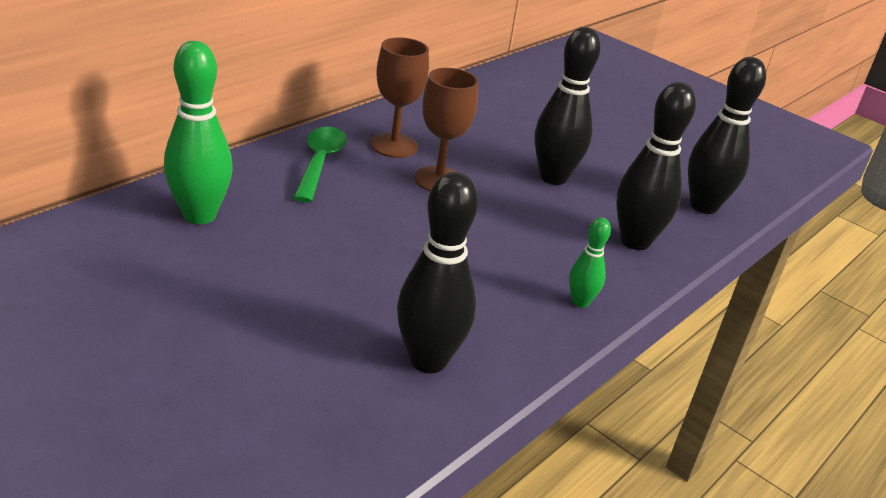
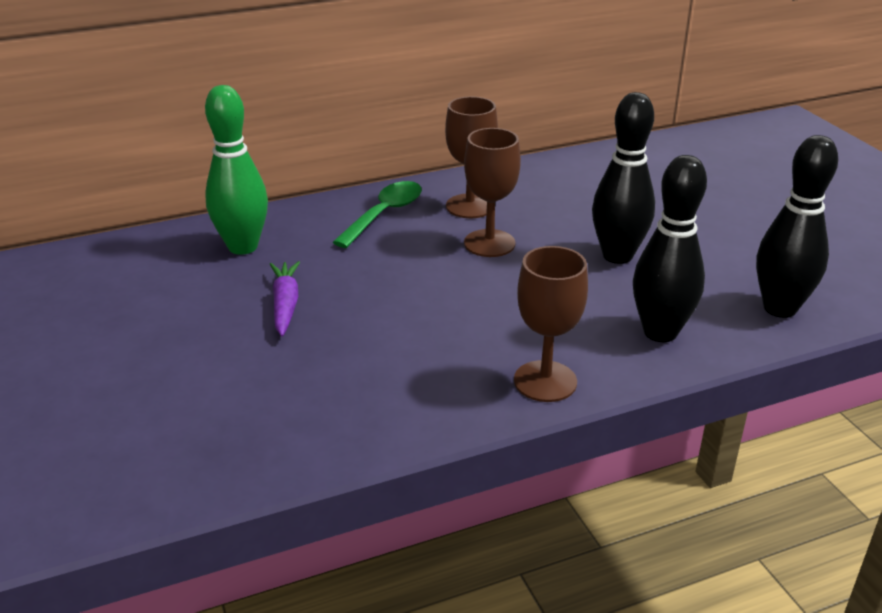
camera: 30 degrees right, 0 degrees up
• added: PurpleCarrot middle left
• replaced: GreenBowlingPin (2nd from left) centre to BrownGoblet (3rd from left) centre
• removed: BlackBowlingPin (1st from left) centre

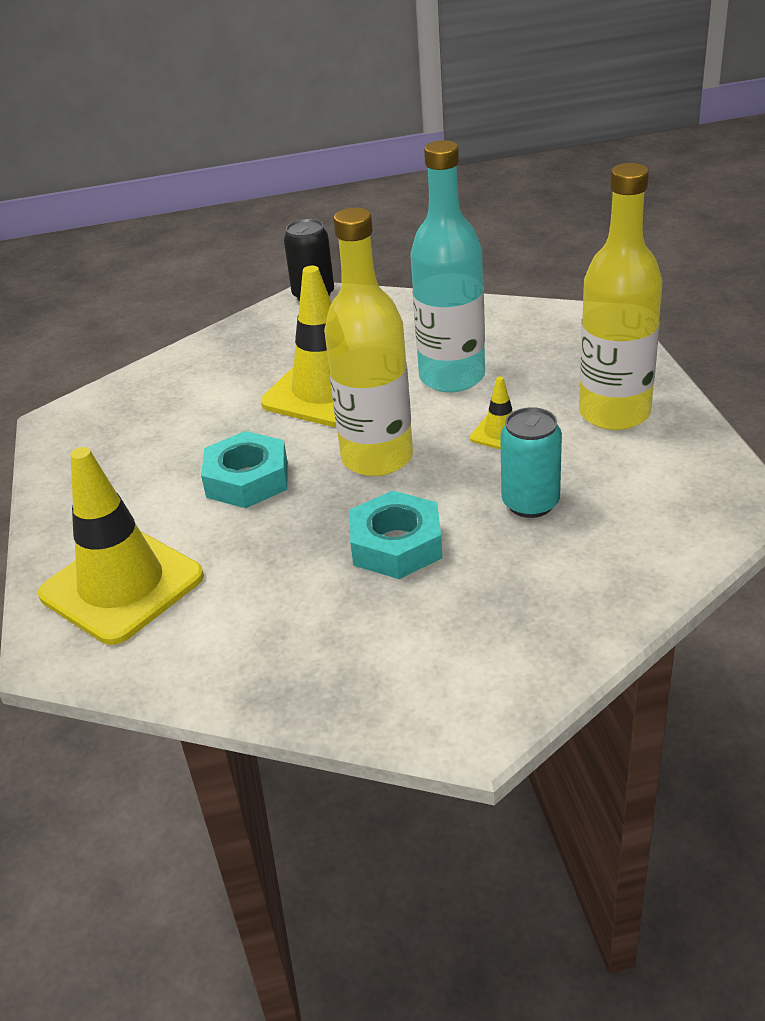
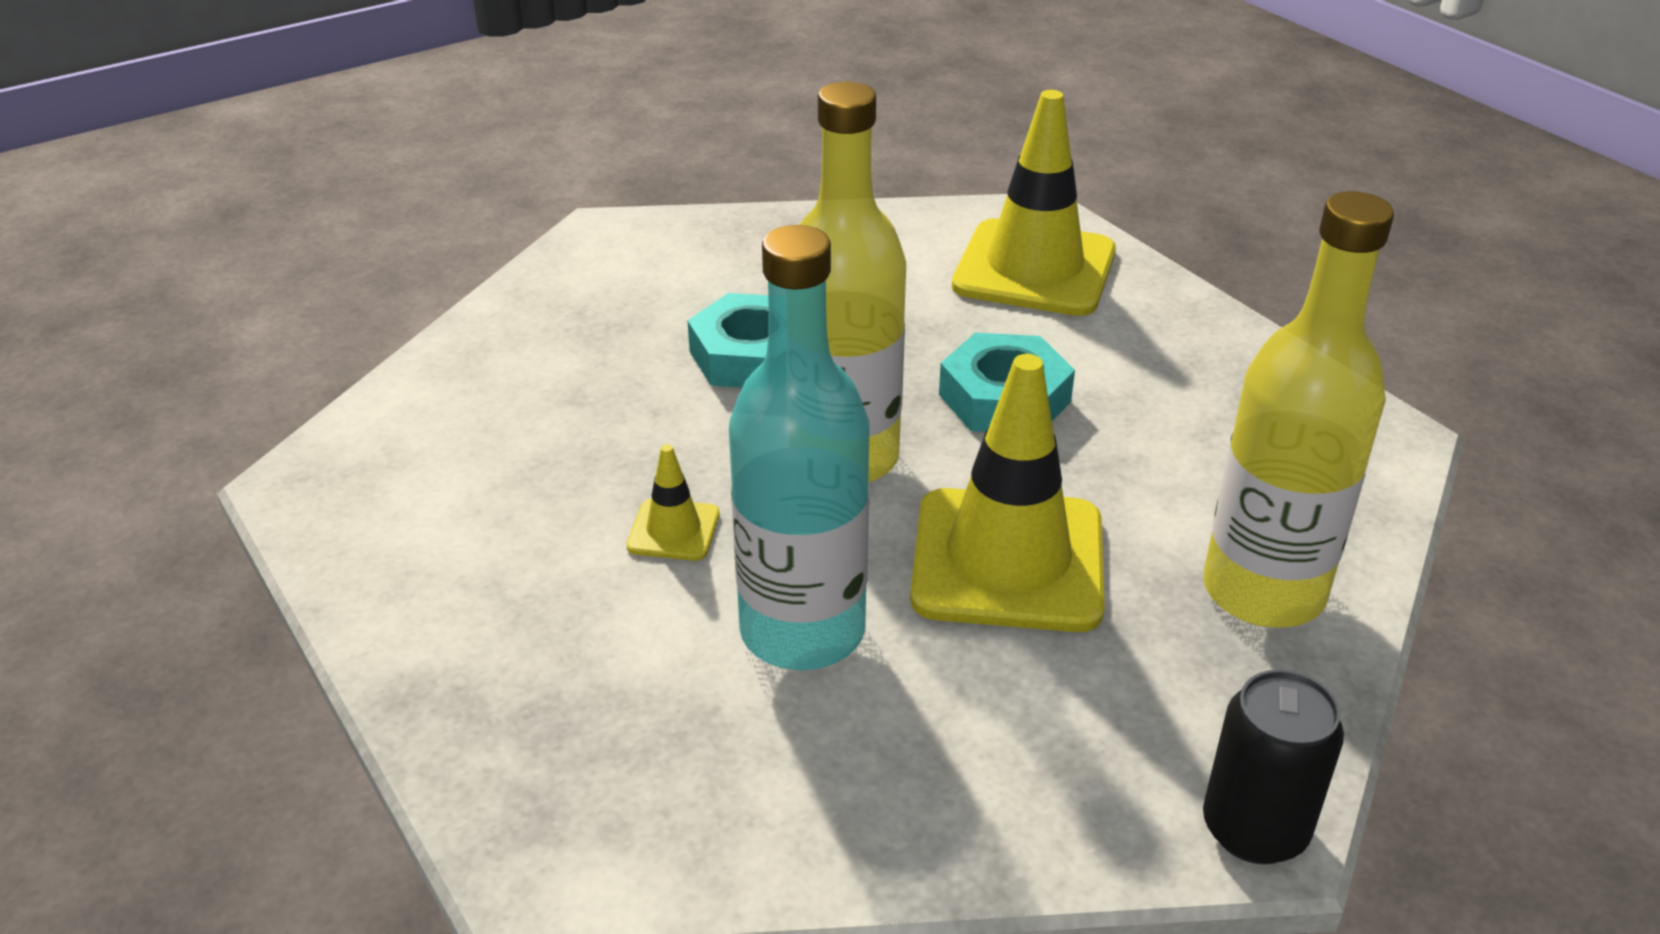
camera: 155 degrees right, 0 degrees up
• moved: YellowBottle (2nd from left) top right to middle right
• removed: TurquoiseCan middle right

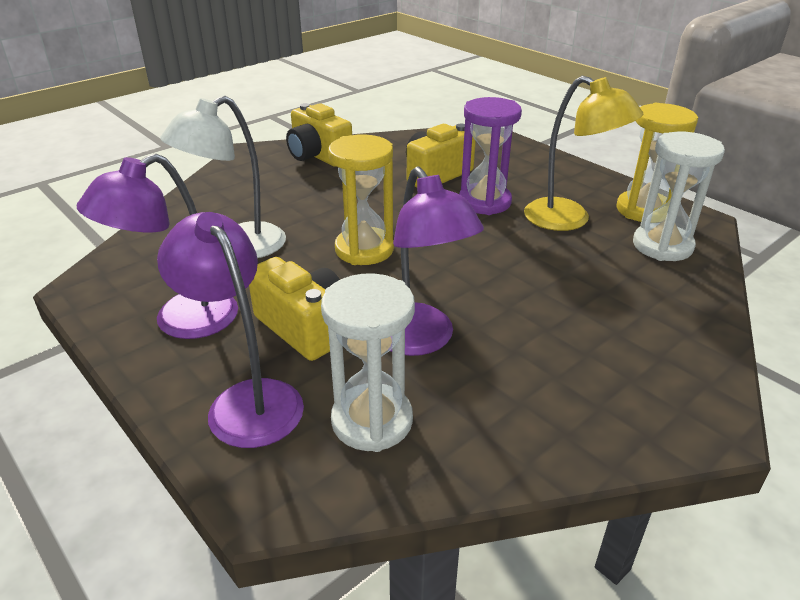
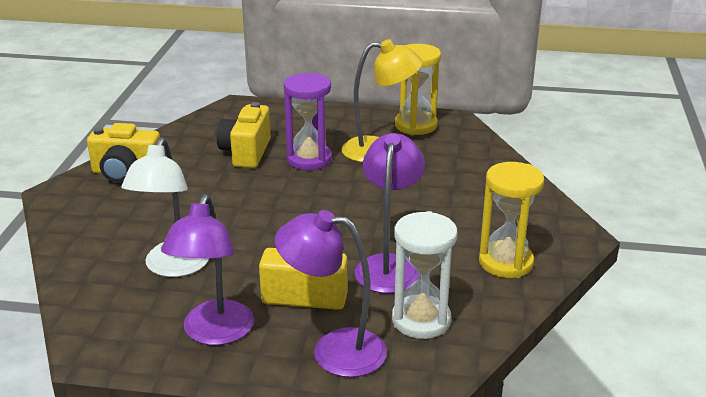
camera: 40 degrees left, 5 degrees down
• turned: PurpleLamp (3rd from left) centre = centre 105 degrees counterclockwise
• moved: YellowHourglass (1st from left in the first image) top centre to YellowHourglass (2nd from left) middle right
• removed: WhiteHourglass (2nd from left) top right

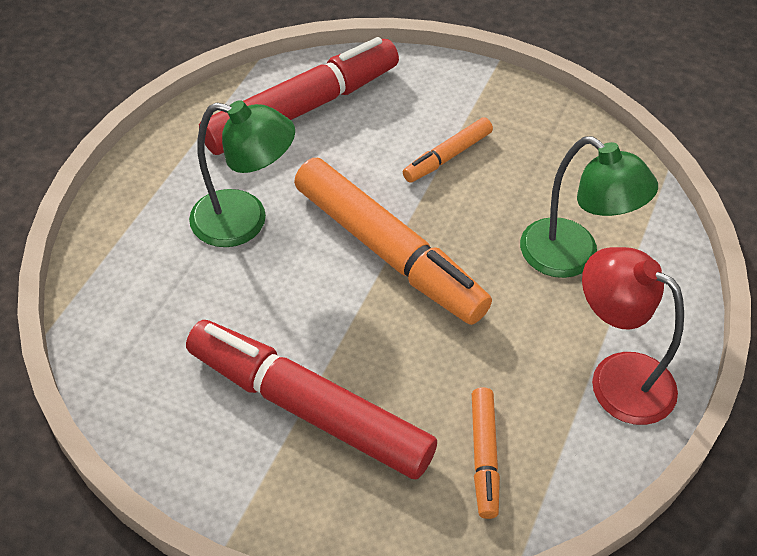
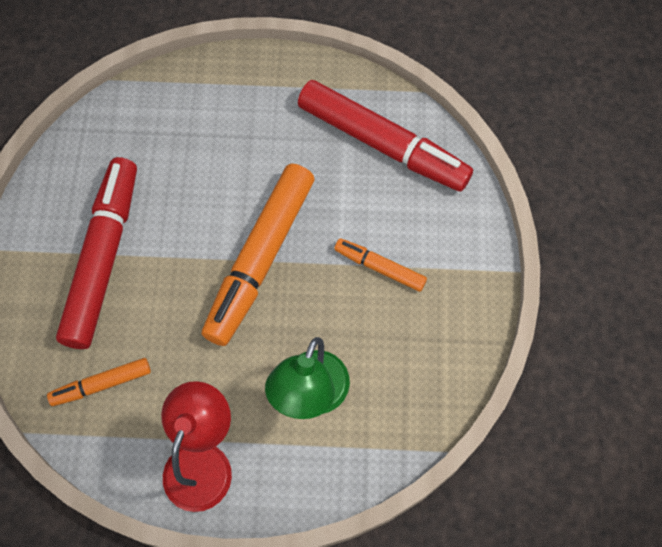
camera: 70 degrees right, 15 degrees up
• removed: GreenLamp (1st from left) top left

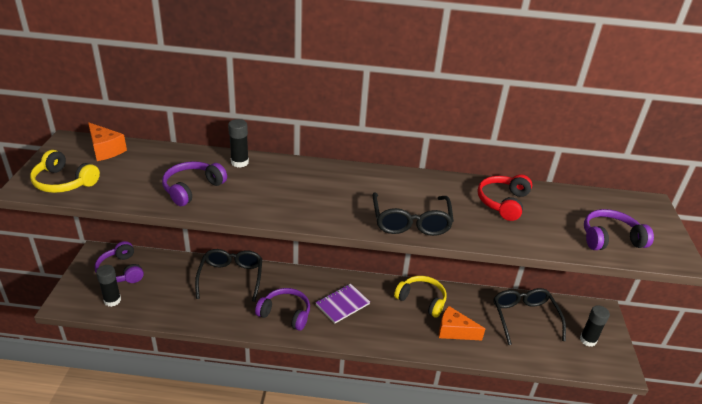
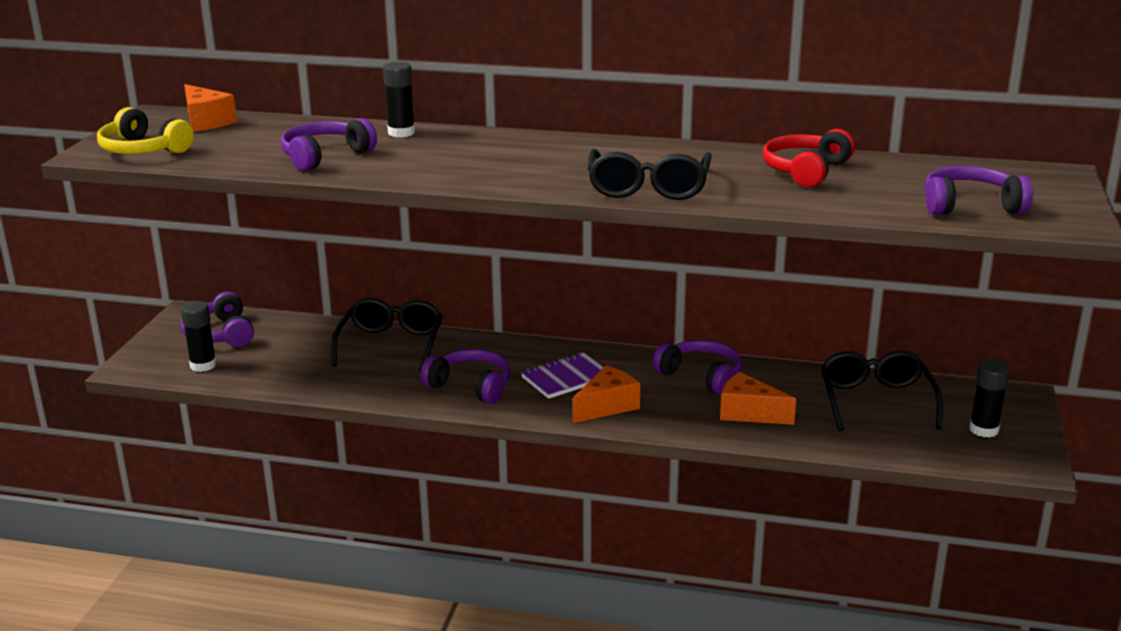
camera: 10 degrees right, 10 degrees down
• added: OrangeCheese (2nd from left) centre
• recoloured: YellowHeadphones (2nd from left) bottom centre to PurpleHeadphones (4th from left) centre

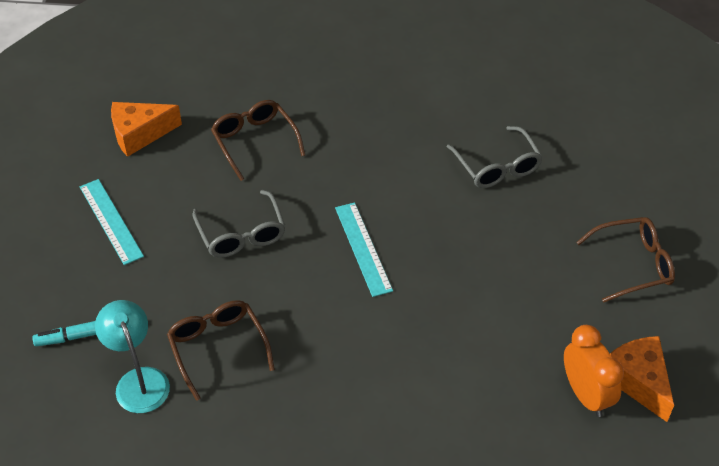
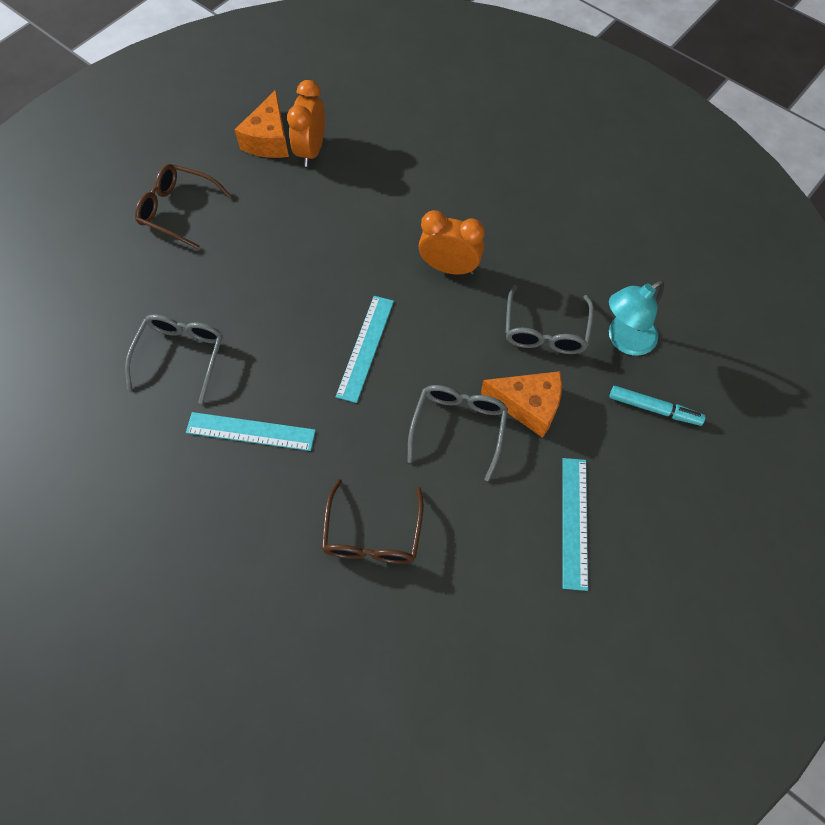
camera: 145 degrees left, 15 degrees up
• added: TurquoiseRuler (1st from left) middle left
• added: OrangeClock (2nd from left) top centre
• moved: OrangeCheese (1st from left in the first image) top left to OrangeCheese (2nd from left) centre
• recoloured: BrownGlasses (1st from left) bottom left to GreyGlasses (3rd from left) centre
• turned: TurquoiseLamp bottom left = middle right 45 degrees clockwise

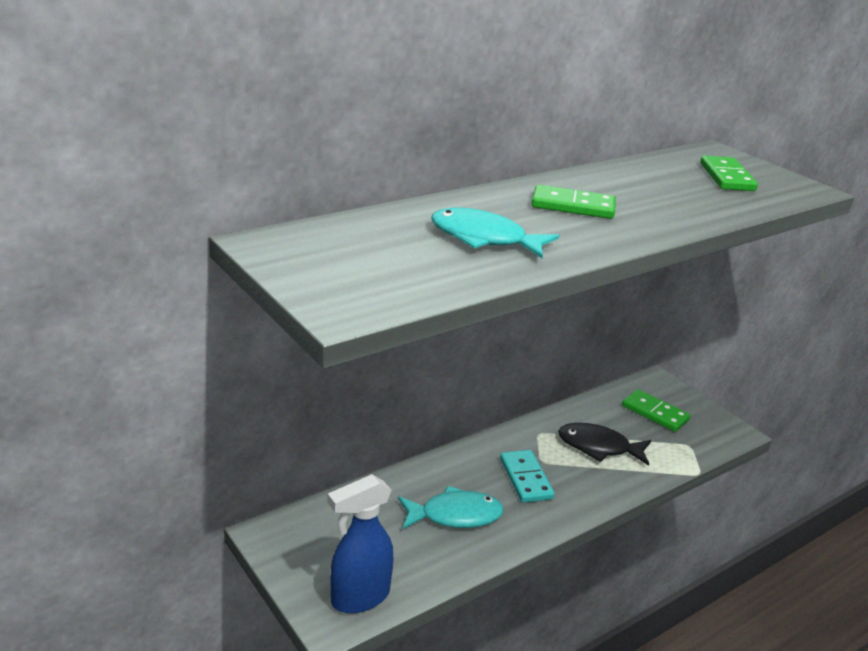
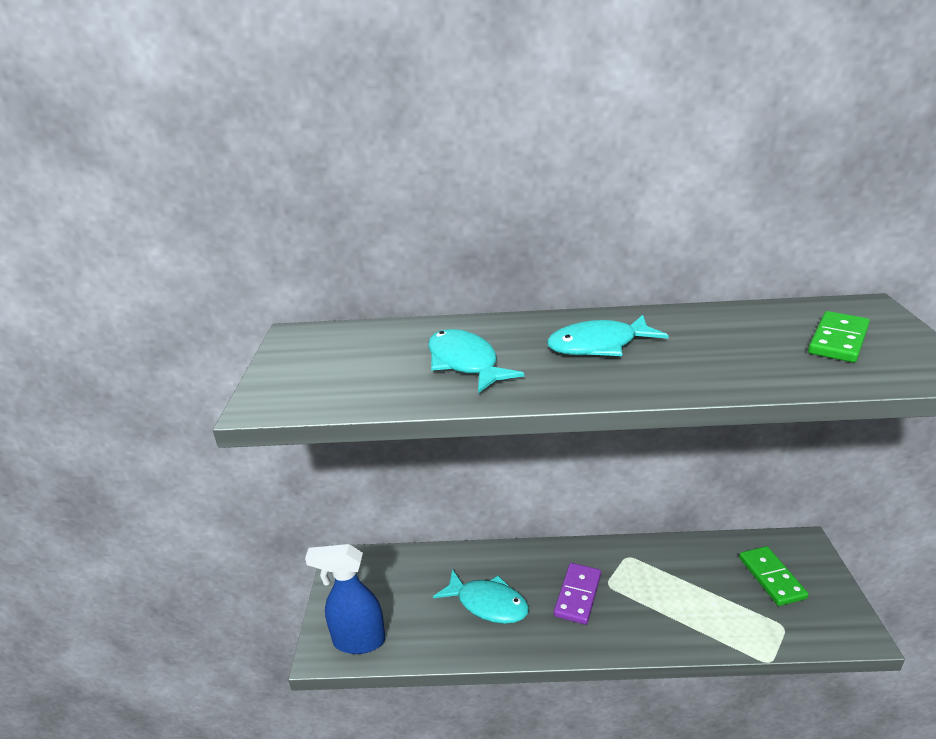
camera: 40 degrees right, 0 degrees up
• replaced: GreenDomino (1st from left) top centre to TurquoiseFish (3rd from left) centre
• recoloured: TurquoiseDomino bottom centre to PurpleDomino bottom centre
• removed: BlackFish bottom right

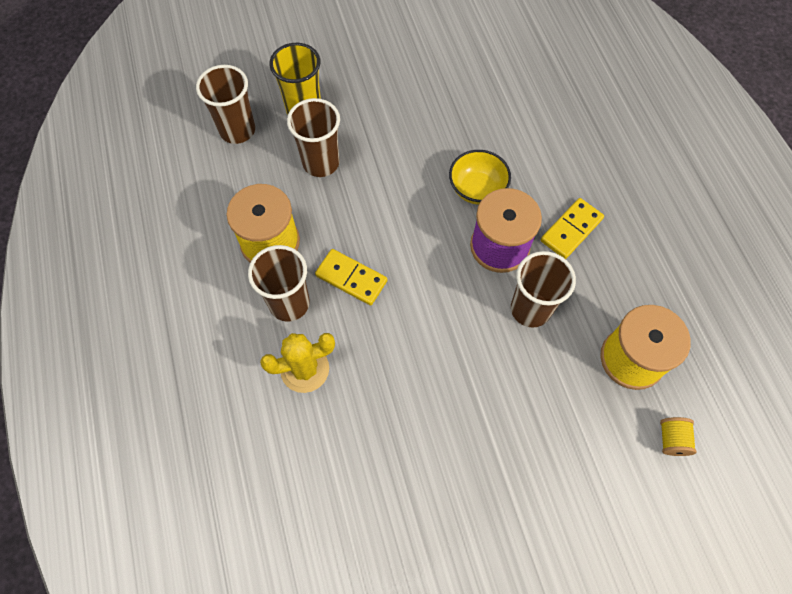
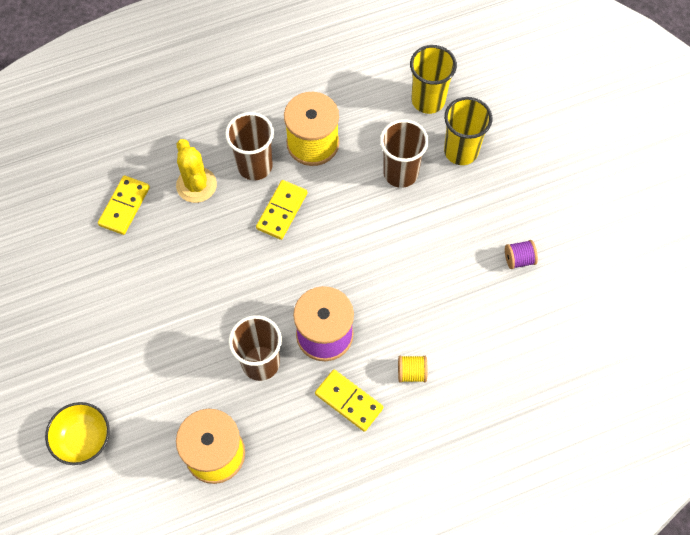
camera: 85 degrees right, 0 degrees up
• moved: YellowBowl top centre to bottom left
• added: YellowDomino (1st from left) middle left
• moved: YellowSpool (3rd from left) bottom right to bottom centre
• recoloured: BrownCup (1st from left) top left to YellowCup (1st from left) top centre
• added: PurpleSpool (2nd from left) middle right

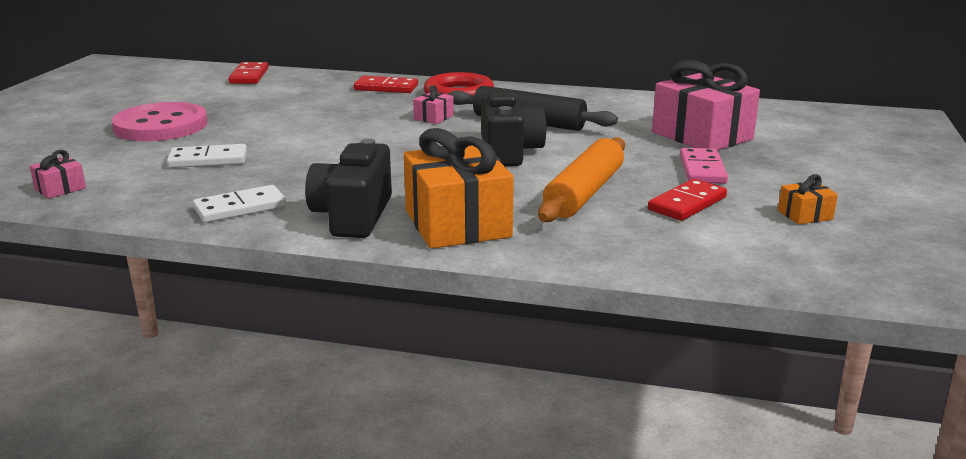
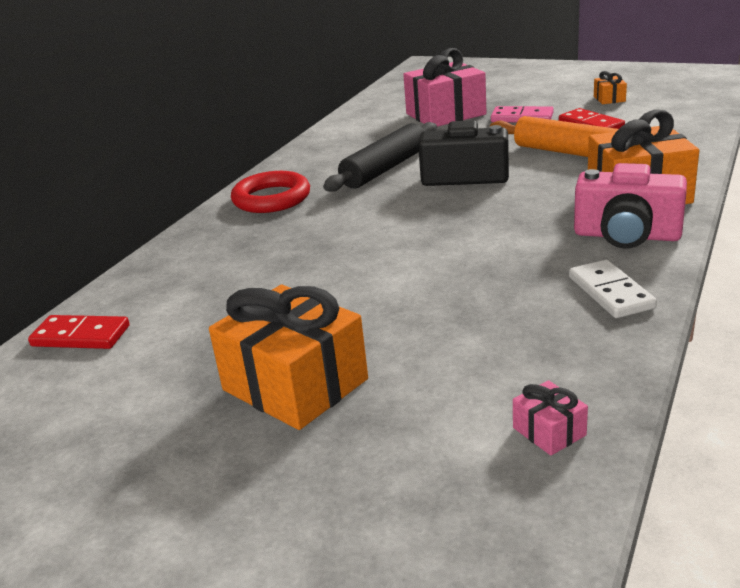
camera: 75 degrees left, 5 degrees up
• replaced: PinkButton top left to OrangeGift (1st from left) centre
• recoloured: BlackCamera (1st from left) centre to PinkCamera middle right
• removed: WhiteDomino (1st from left) middle left
• removed: RedDomino (2nd from left) top centre
• removed: PinkGift (2nd from left) top centre

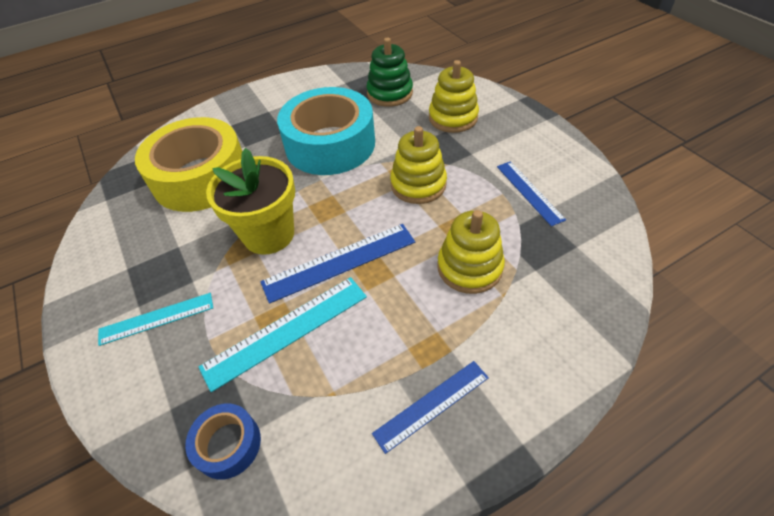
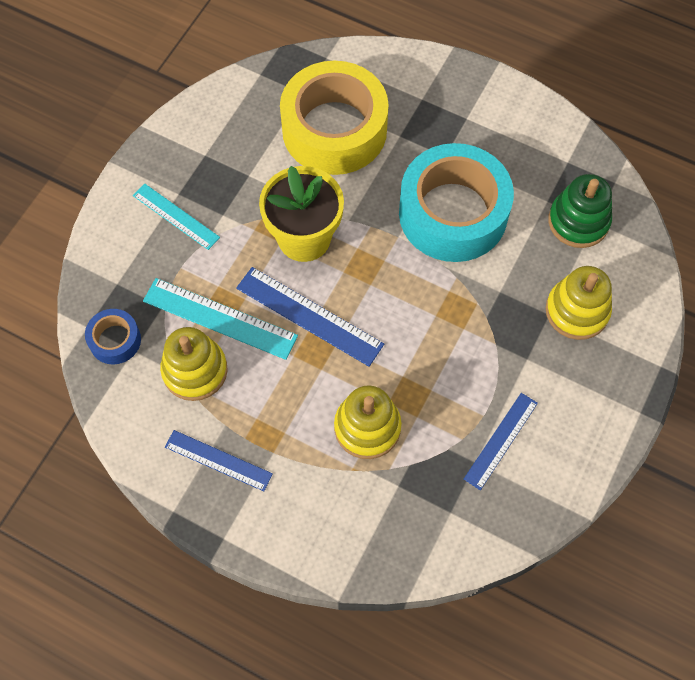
camera: 55 degrees right, 15 degrees up
• moved: YellowStackingToy (1st from left) top centre to middle left

